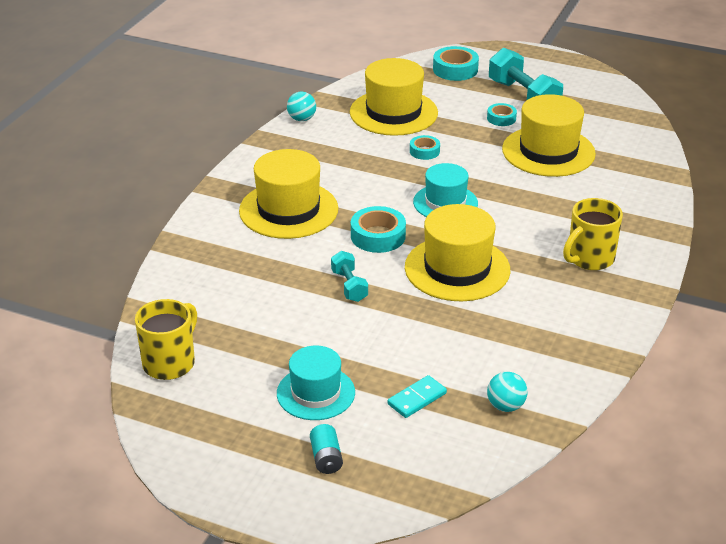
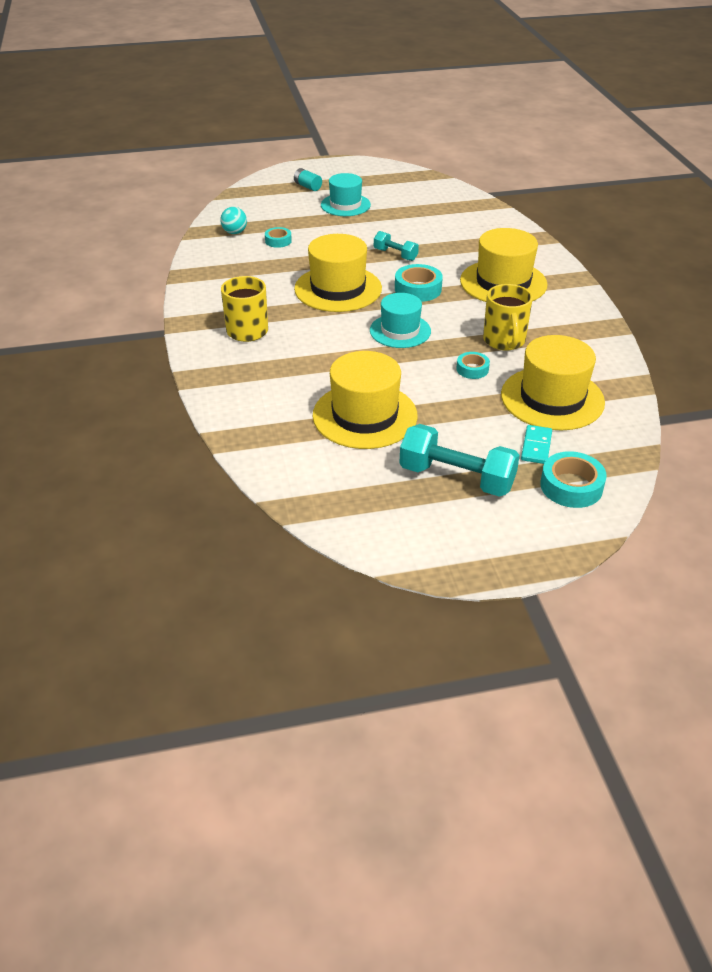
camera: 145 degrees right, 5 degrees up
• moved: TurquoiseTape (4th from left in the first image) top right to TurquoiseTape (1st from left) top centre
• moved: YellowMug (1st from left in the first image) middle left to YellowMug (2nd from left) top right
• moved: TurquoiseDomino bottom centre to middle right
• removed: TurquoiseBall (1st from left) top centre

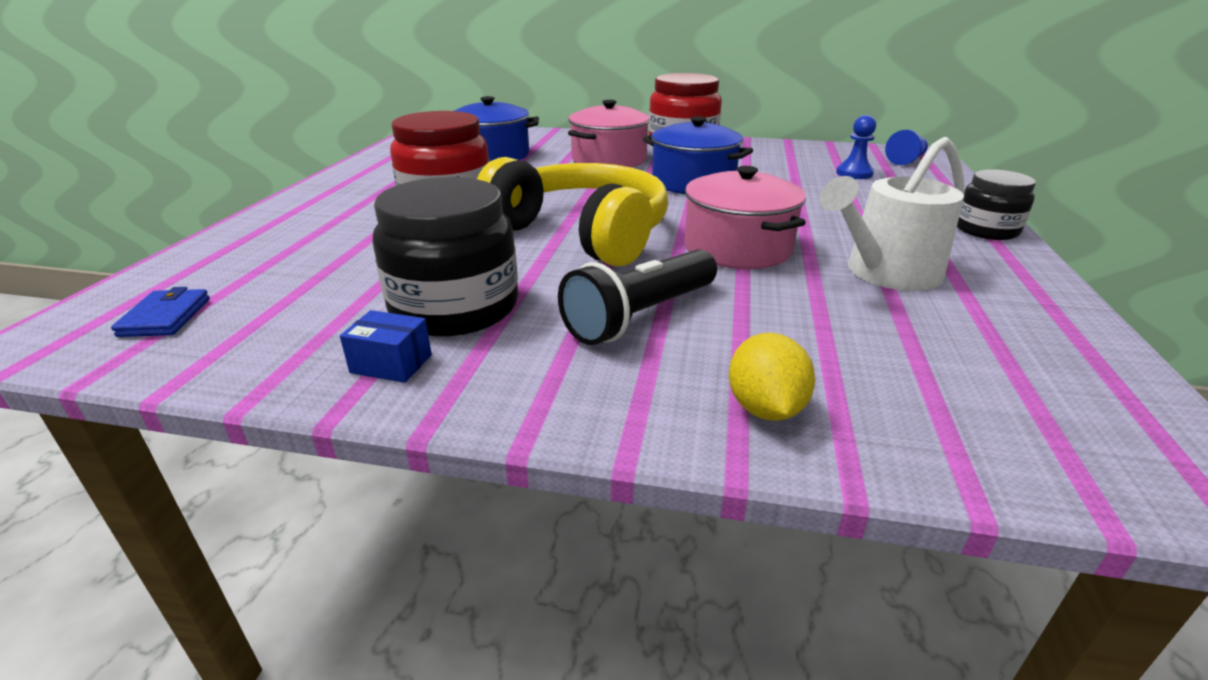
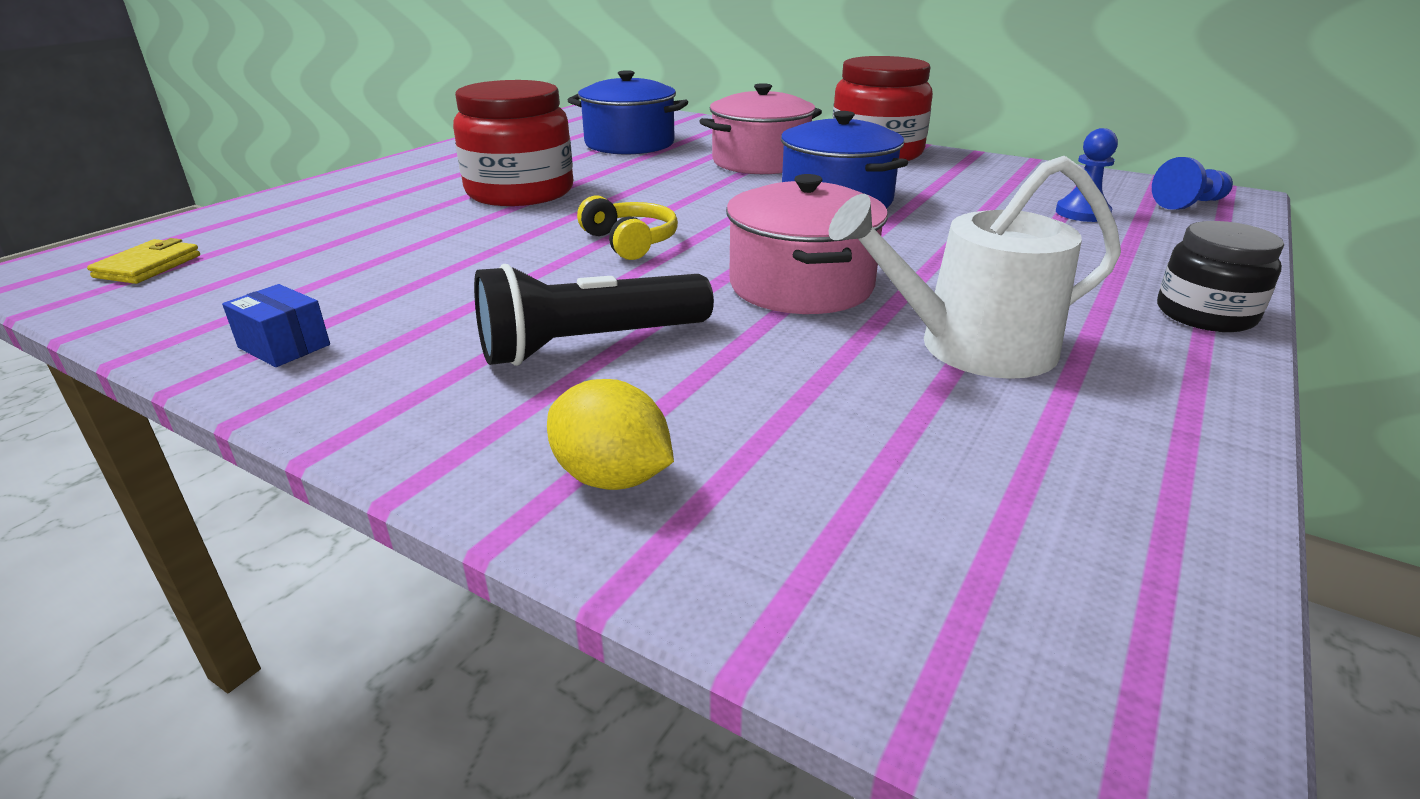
camera: 20 degrees right, 0 degrees up
• recoloured: BlueWallet middle left to YellowWallet top left
• turned: YellowLemon centre = centre 75 degrees counterclockwise
• resized: YellowHeadphones top centre = top centre x0.45
• removed: BlackJar (1st from left) centre

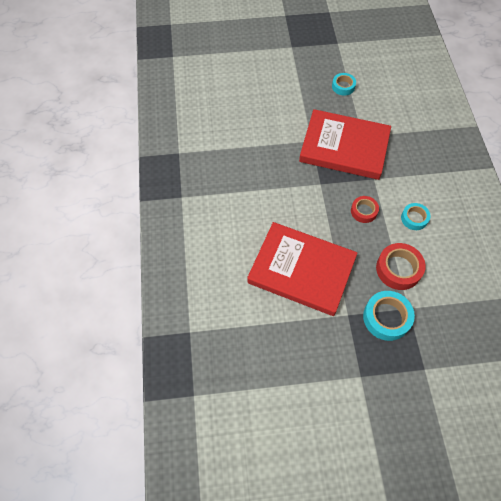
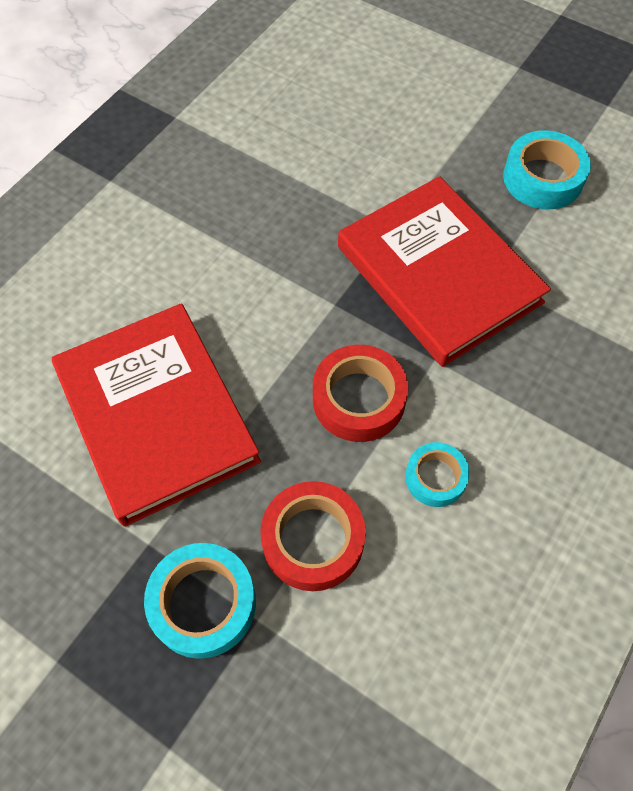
camera: 40 degrees right, 0 degrees up
• resized: RedTape (1st from left in the first image) middle right = centre x1.60
• resized: TurquoiseTape (1st from left in the first image) top right = top right x1.60

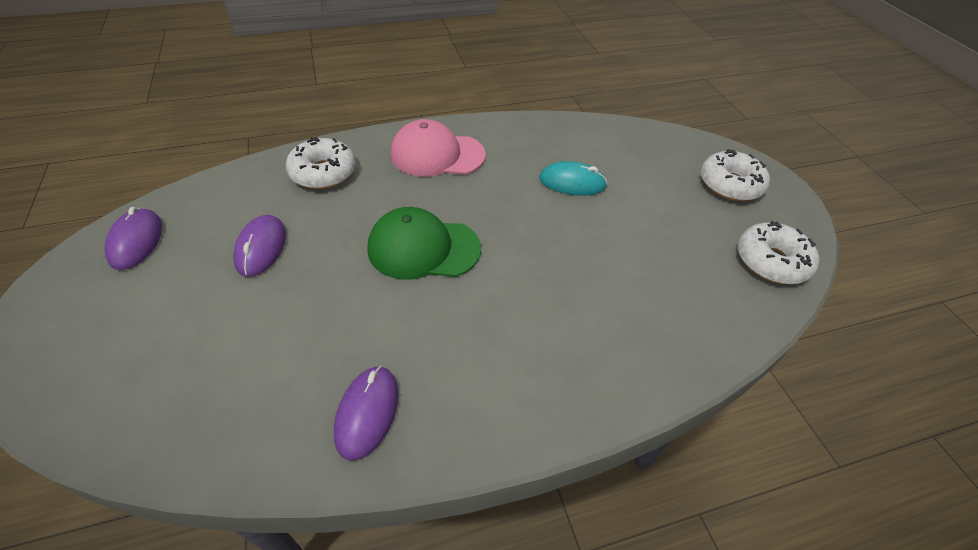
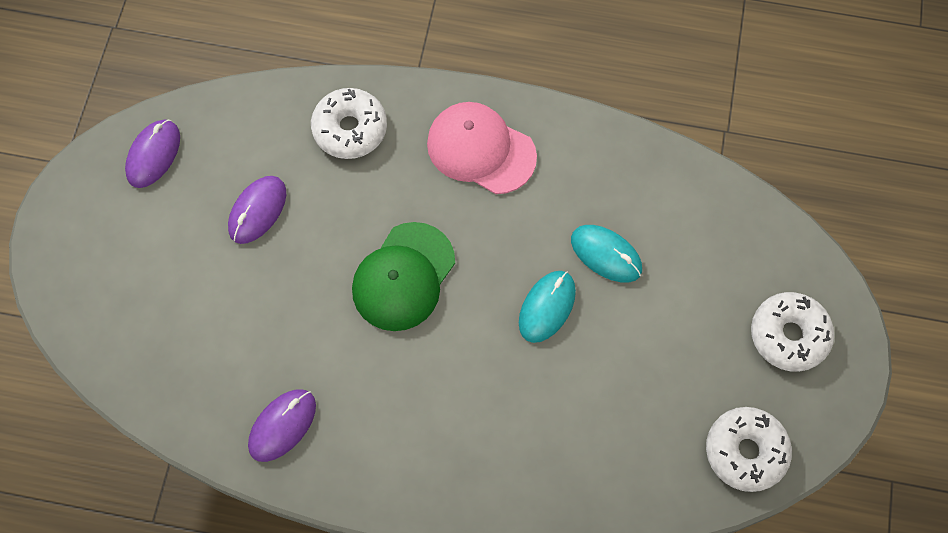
camera: 30 degrees right, 20 degrees up
• turned: GreenCap centre = centre 90 degrees counterclockwise
• added: TurquoiseMouse (1st from left) centre

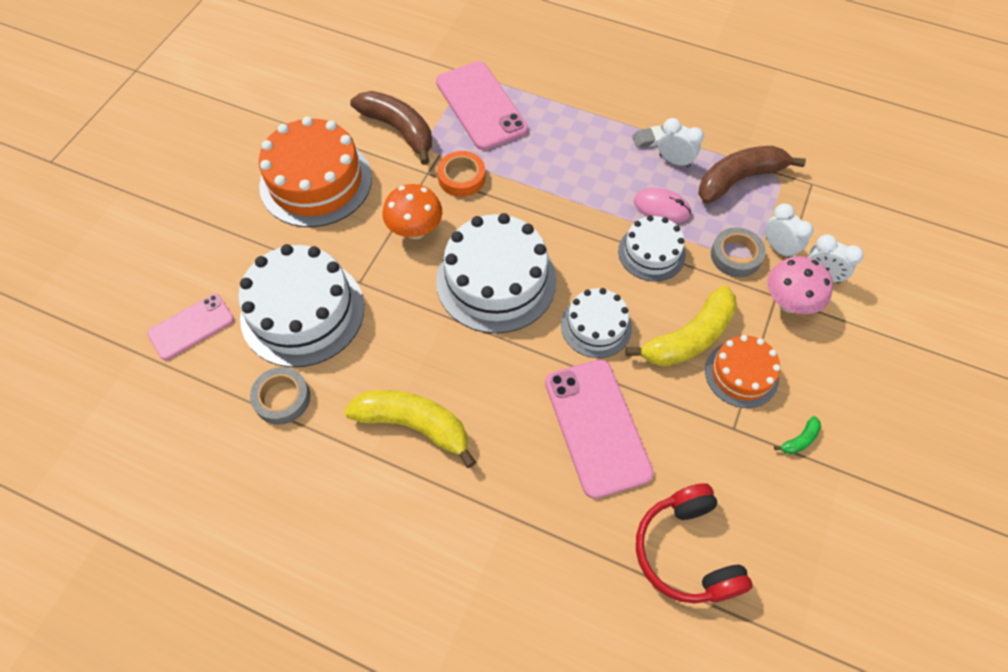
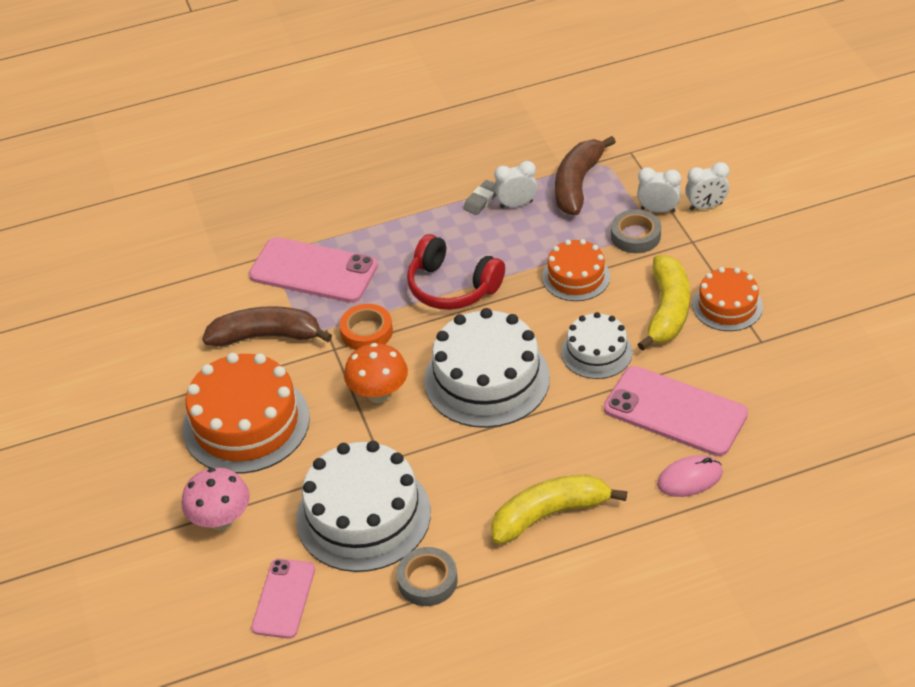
camera: 40 degrees left, 15 degrees down
• moved: PinkMushroom middle right to bottom left
• moved: RedHeadphones bottom right to centre
• recoloured: WhiteCake (4th from left) centre to OrangeCake (2nd from left) centre
• moved: PinkMouse top centre to bottom right
• removed: GreenBanana middle right

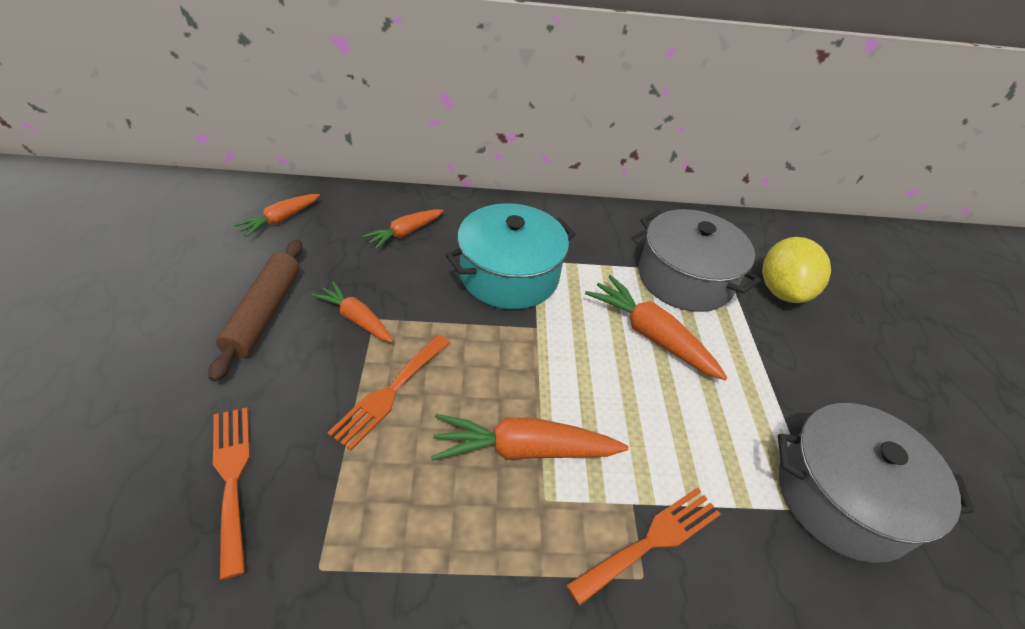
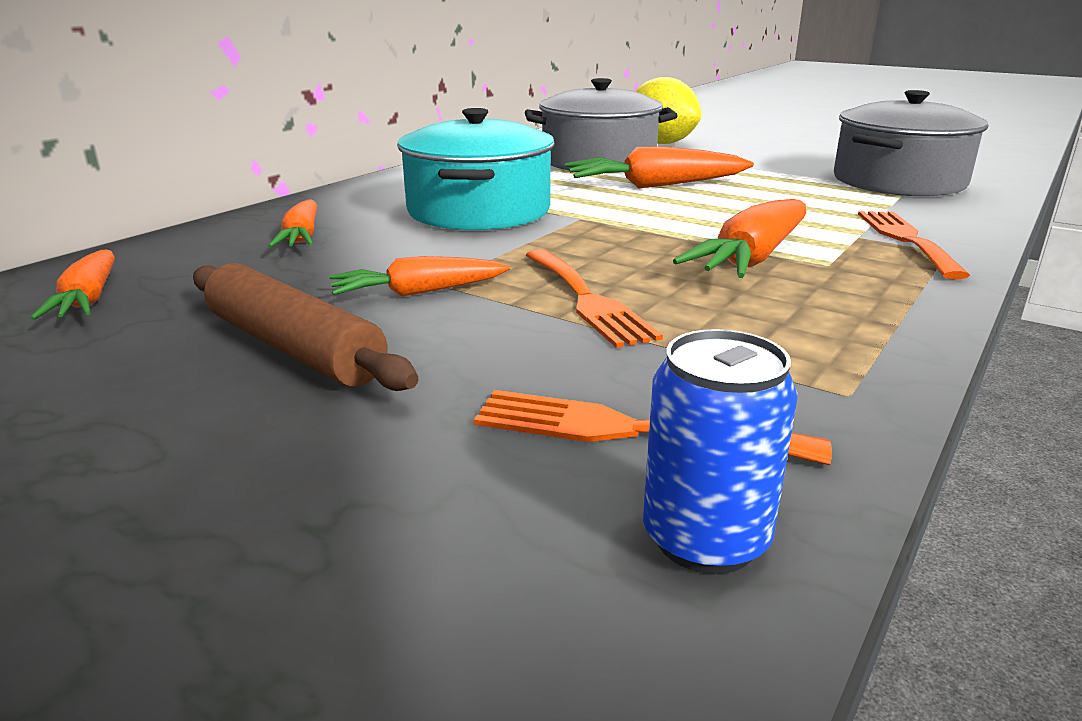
camera: 50 degrees left, 20 degrees down
• added: BlueCan centre

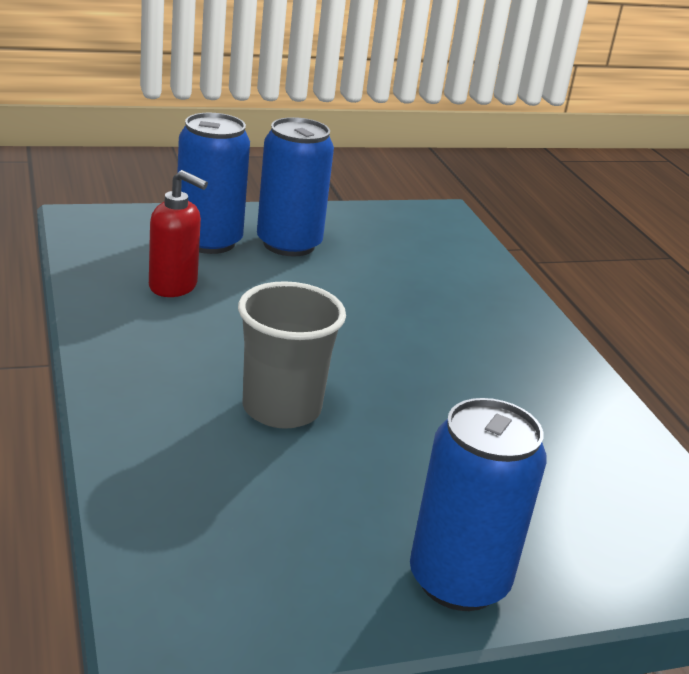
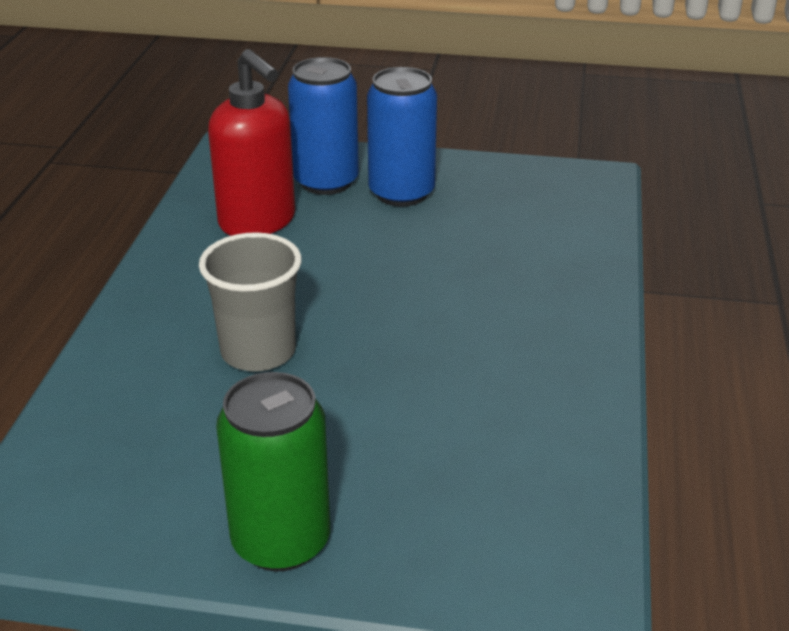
camera: 30 degrees right, 5 degrees up
• resized: RedSoapDispenser middle left = top left x1.55
• recoloured: BlueCan (3rd from left) bottom right to GreenCan bottom centre

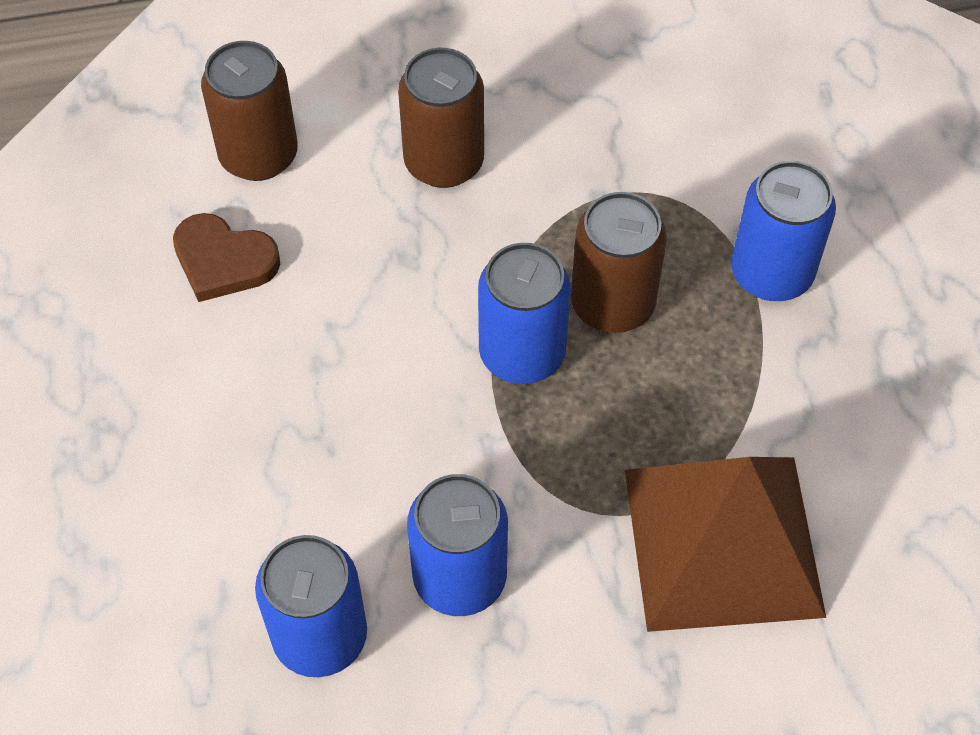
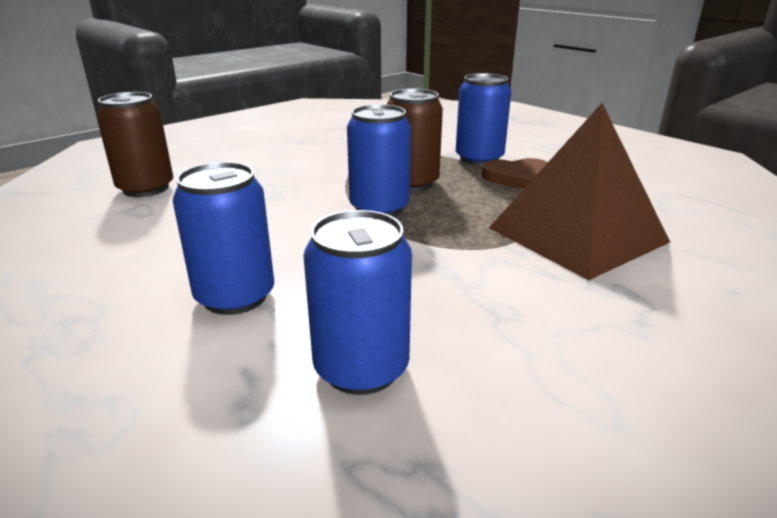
camera: 30 degrees left, 30 degrees down
• moved: BlueCan (2nd from left in the first image) bottom centre to BlueCan (1st from left) middle left
• moved: BrownHeart middle left to centre
• removed: BrownCan (2nd from left) top centre

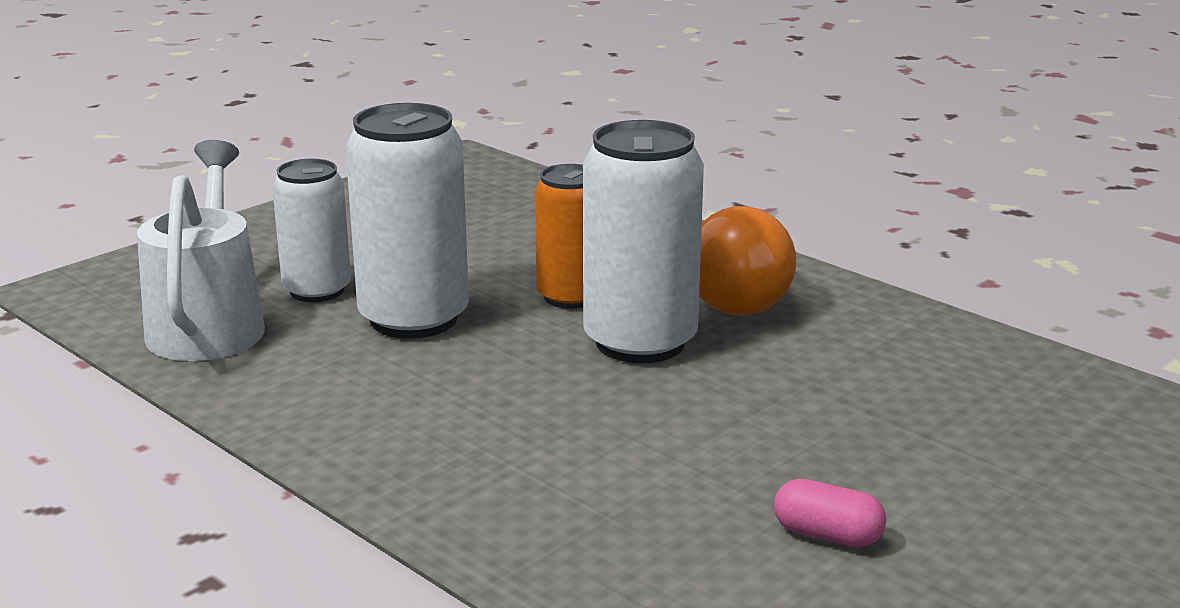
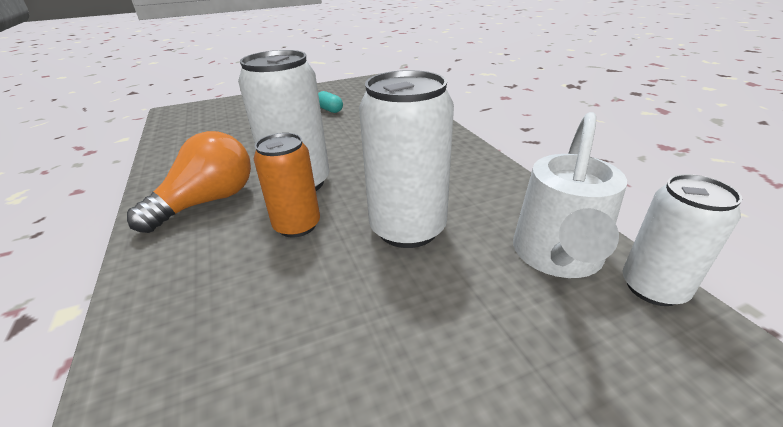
camera: 155 degrees left, 10 degrees up
• recoloured: PinkCapsule bottom right to TurquoiseCapsule top centre
• moved: WhiteCan (1st from left in the first image) middle left to WhiteCan (3rd from left) middle right

